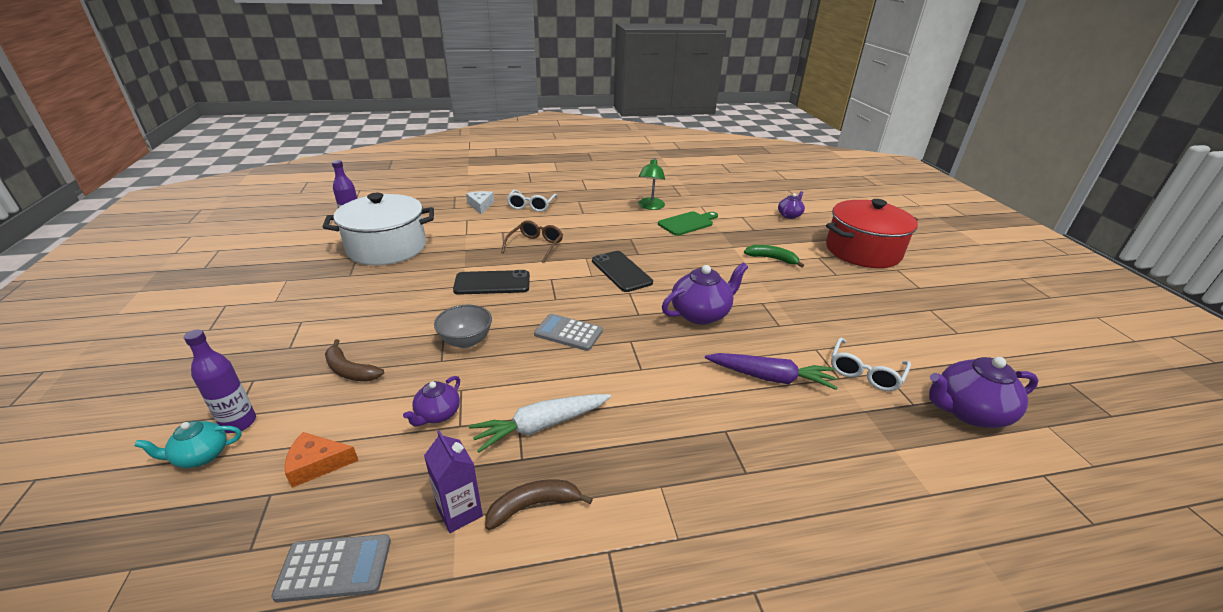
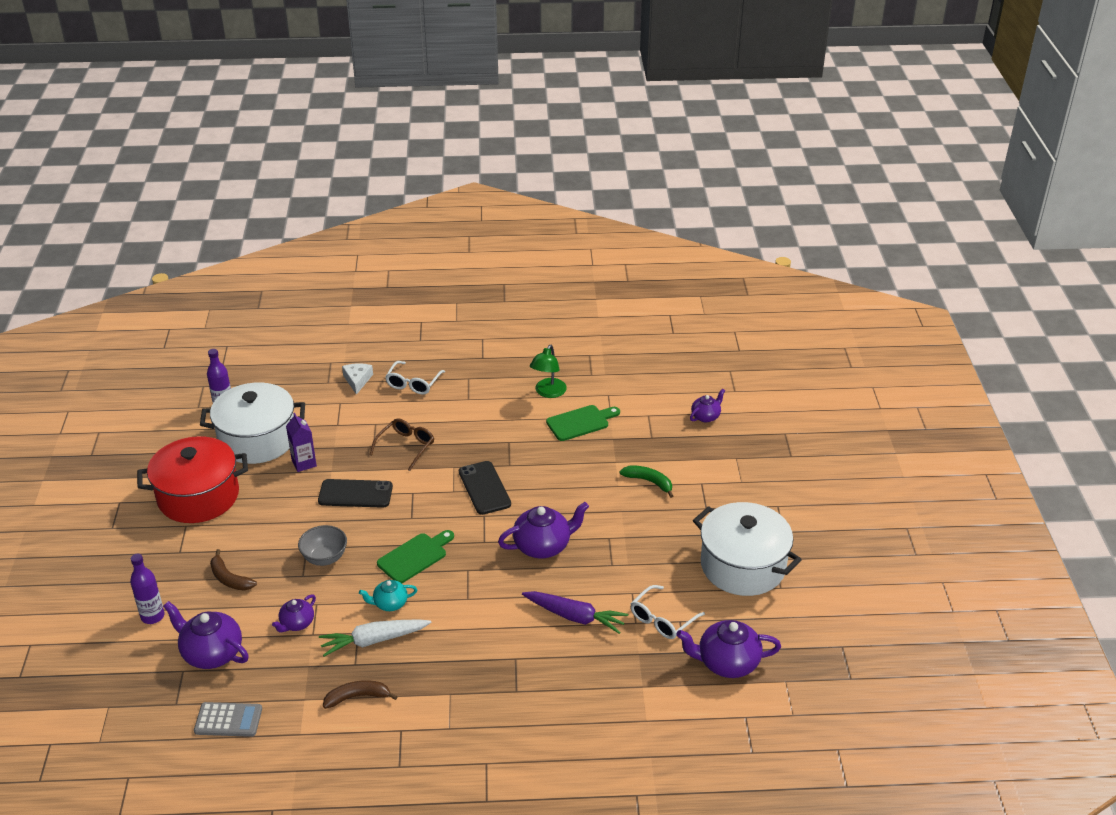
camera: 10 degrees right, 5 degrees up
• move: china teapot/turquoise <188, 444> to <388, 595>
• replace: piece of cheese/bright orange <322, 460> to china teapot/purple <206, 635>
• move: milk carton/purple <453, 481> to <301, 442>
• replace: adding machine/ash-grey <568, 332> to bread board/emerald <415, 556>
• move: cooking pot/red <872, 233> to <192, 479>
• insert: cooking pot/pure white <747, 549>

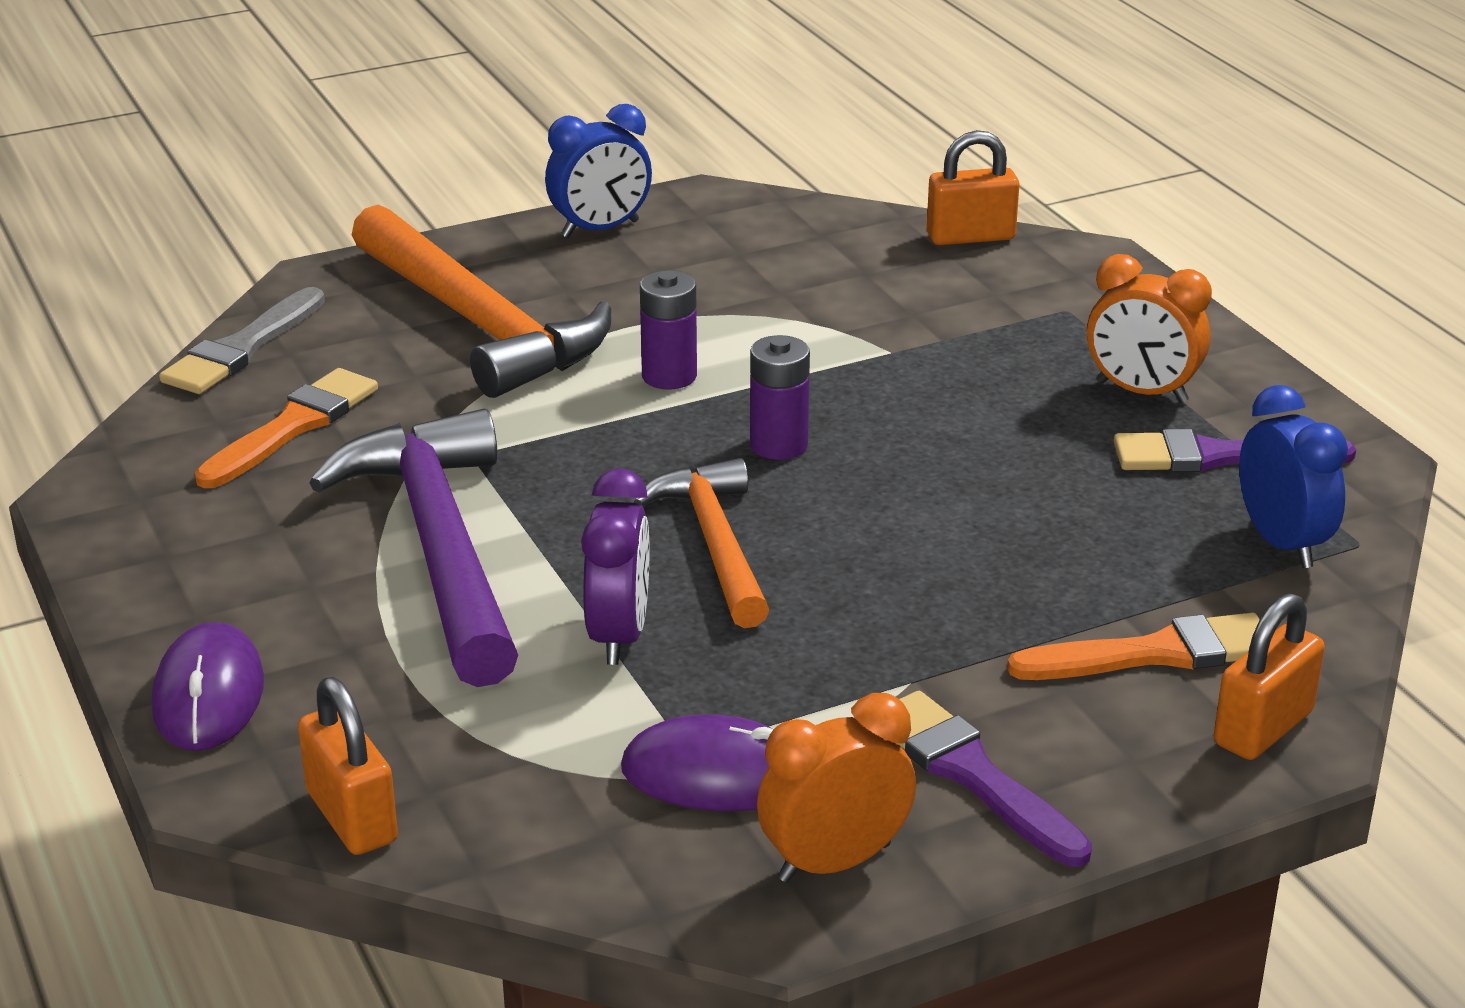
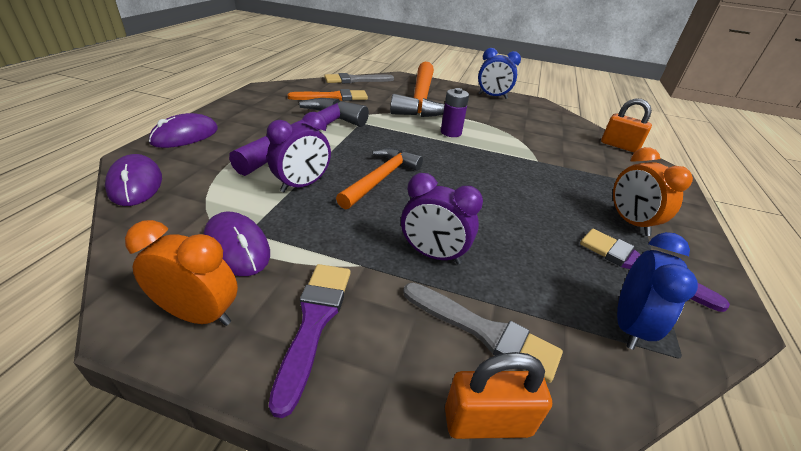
camera: 40 degrees right, 5 degrees up
• replace: padlock/bright orange <348, 766> to PC mouse/purple <133, 180>
• delete: AA battery/purple <780, 397>
• recolor: paintbrush/bright orange <1133, 646> to paintbrush/ash-grey <483, 333>
• insert: clock/purple <442, 218>

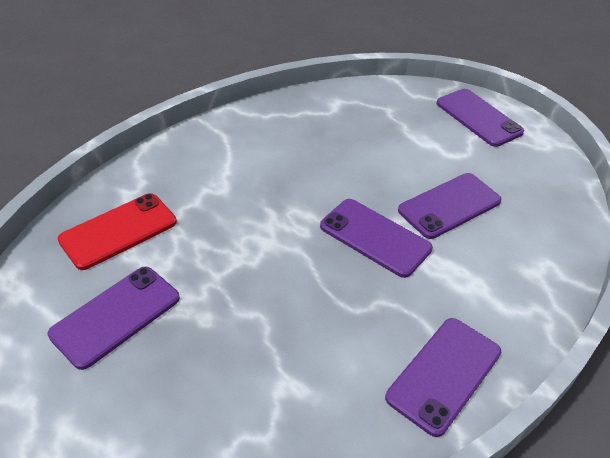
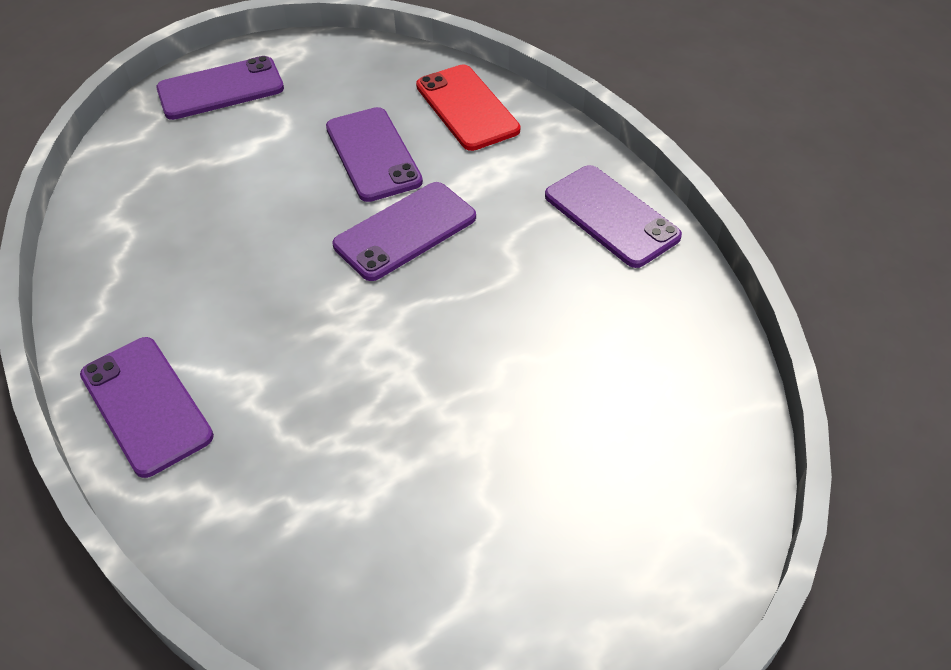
camera: 75 degrees left, 5 degrees up
• move: mobile phone/purple <114, 318> to <147, 407>
• move: mobile phone/red <117, 231> to <468, 108>

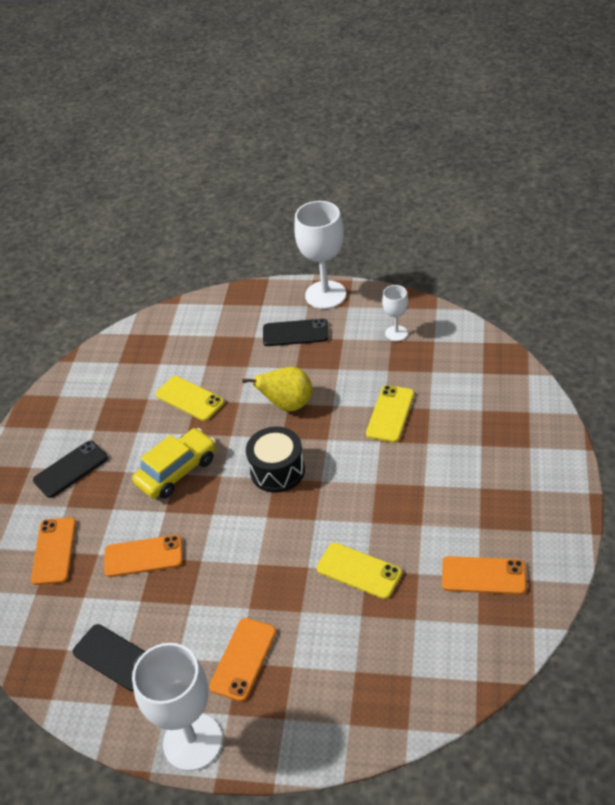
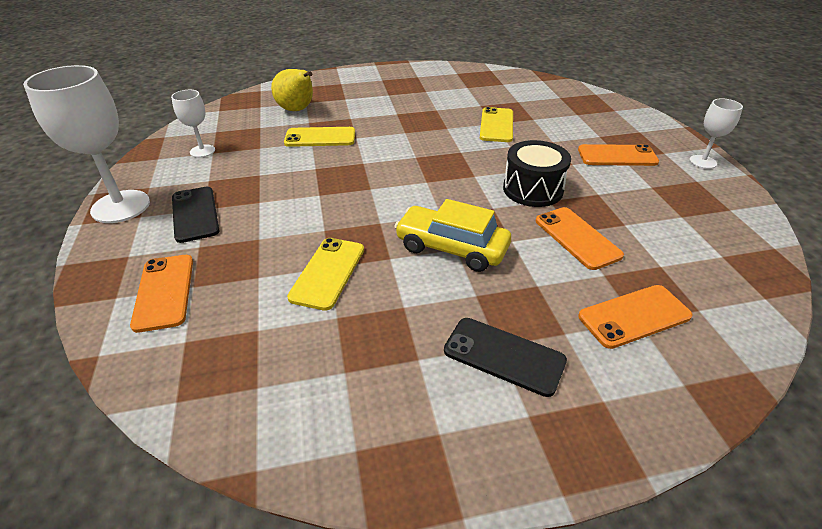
camera: 115 degrees left, 5 degrees down
• delete: mobile phone/ebony <109, 657>
• resize: goblet/pure white <177, 707> = <716, 133> x0.52
• move: pear fruit/yellow <277, 389> to <292, 90>
• move: snare drum/ebony <275, 460> to <537, 173>
• move: mobile phone/bright orange <484, 575> to <161, 294>

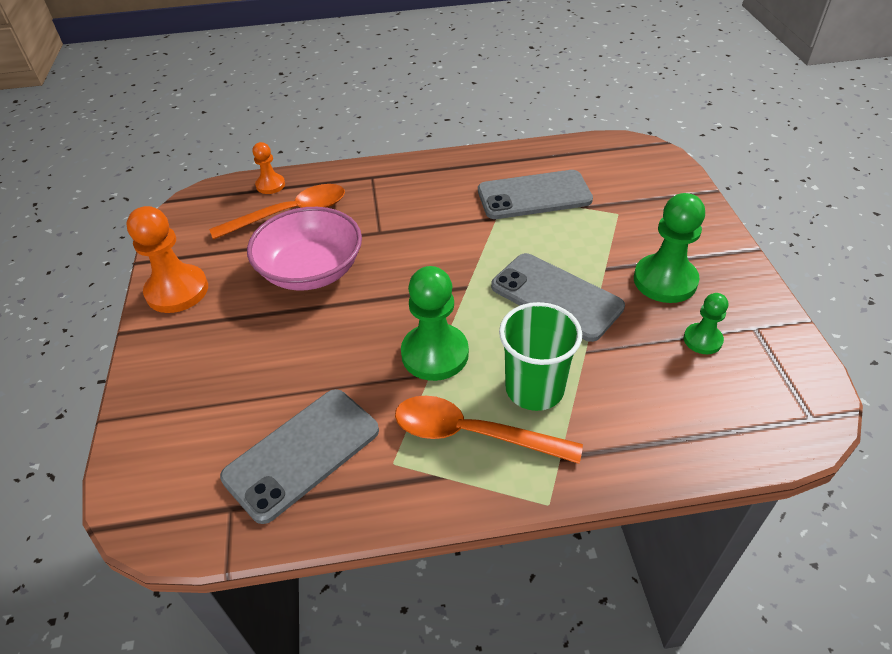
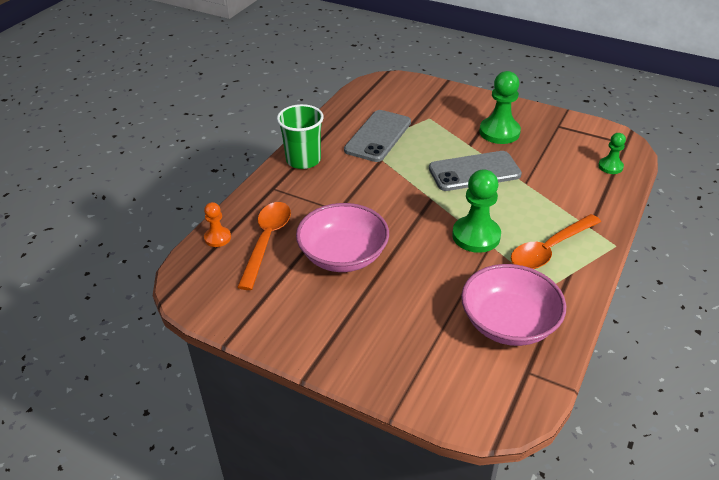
camera: 55 degrees left, 5 degrees down
• delete: game pawn/bright orange <167, 259>
• replace: mobile phone/ash-grey <299, 456> to deep dish/pink <513, 305>
• move: cup/emerald <540, 356> to <300, 136>
• move: game pawn/emerald <706, 323> to <612, 153>

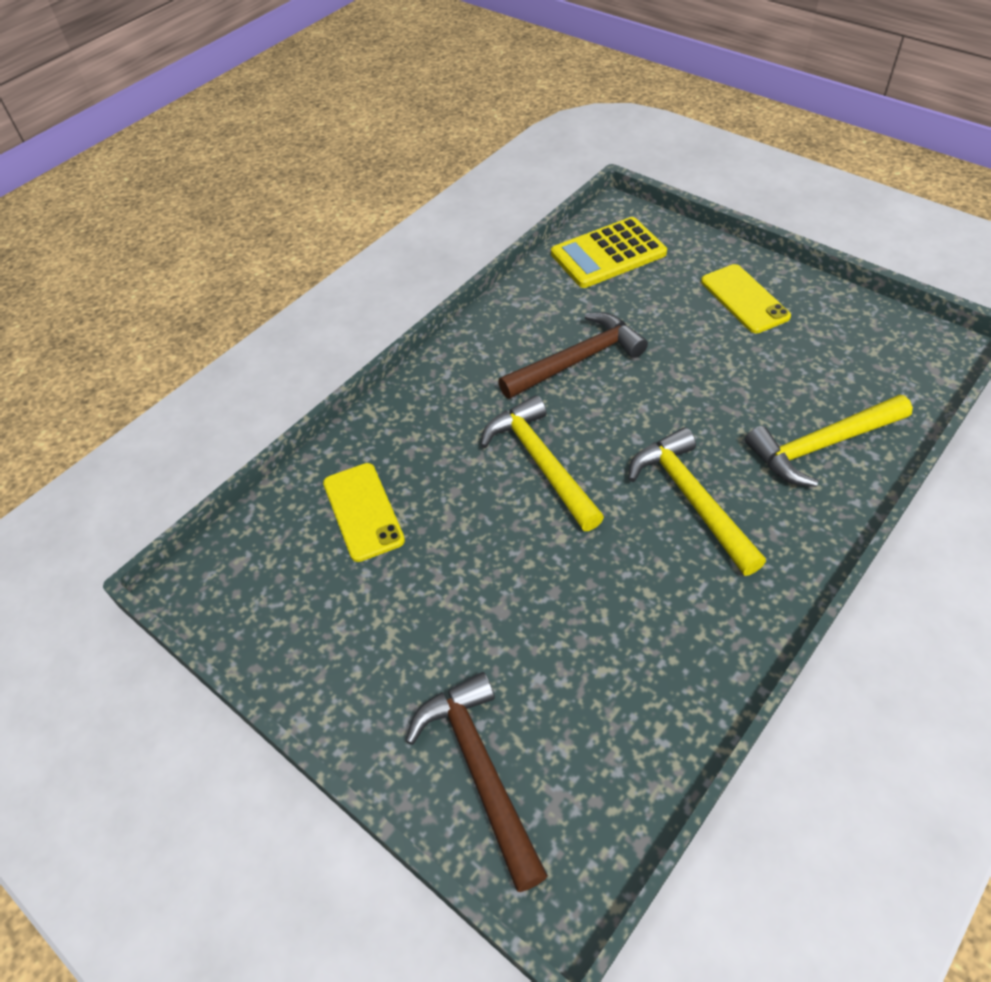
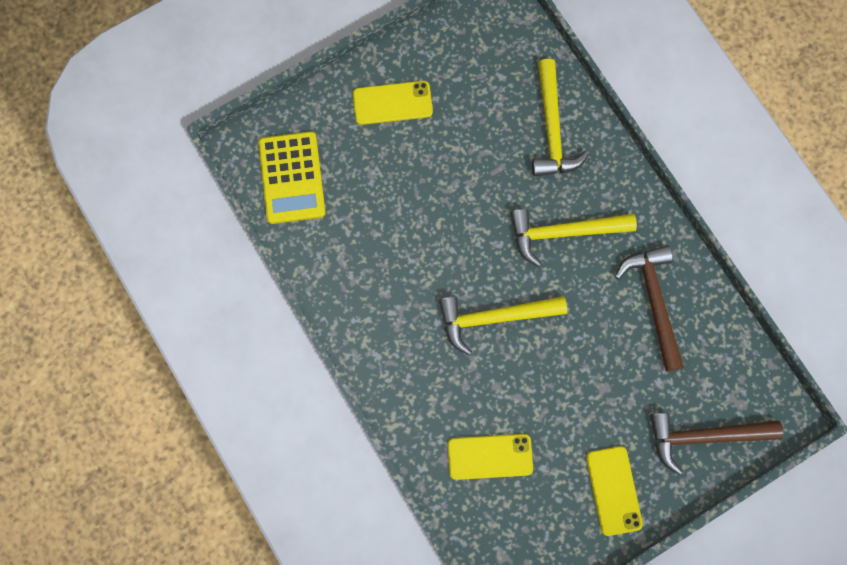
camera: 75 degrees left, 25 degrees up
• move: carpenter's hammer/russet <573, 355> to <649, 308>
• insert: mobile phone/yellow <614, 491>

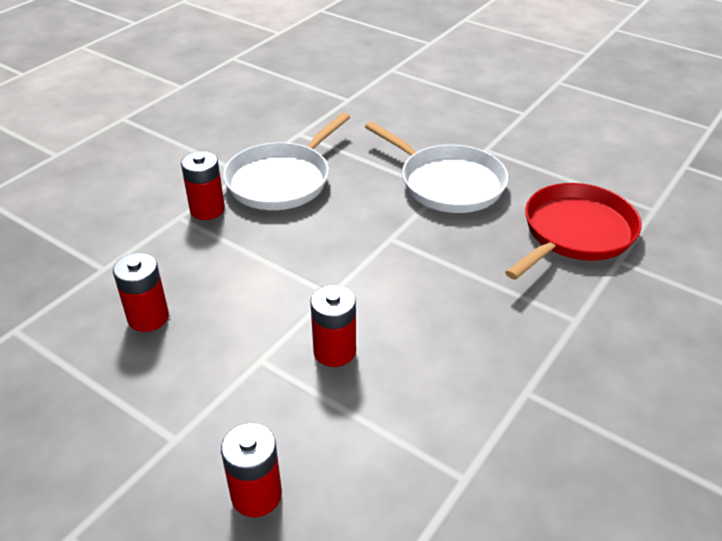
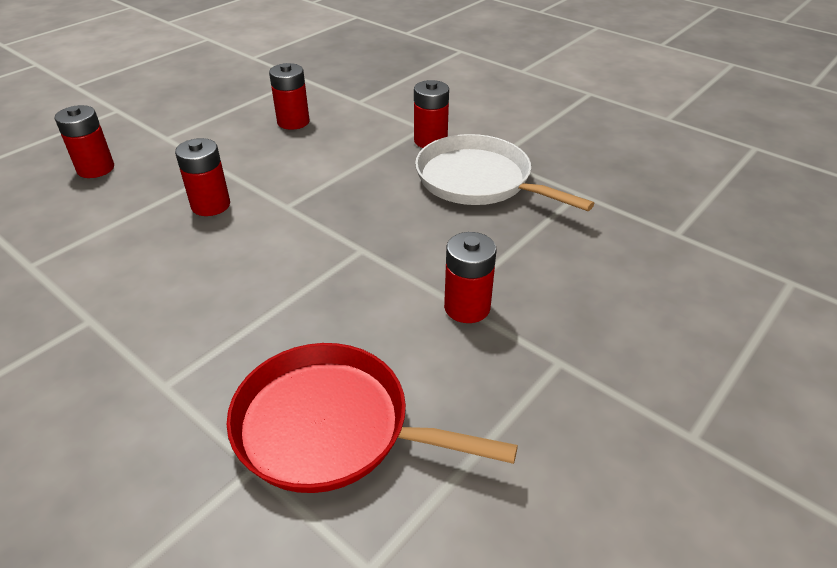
camera: 95 degrees right, 0 degrees up
• replace: skillet/pure white <436, 167> to AA battery/red <470, 277>
• rotate: skillet/red <573, 231> = <372, 418> 150 degrees clockwise

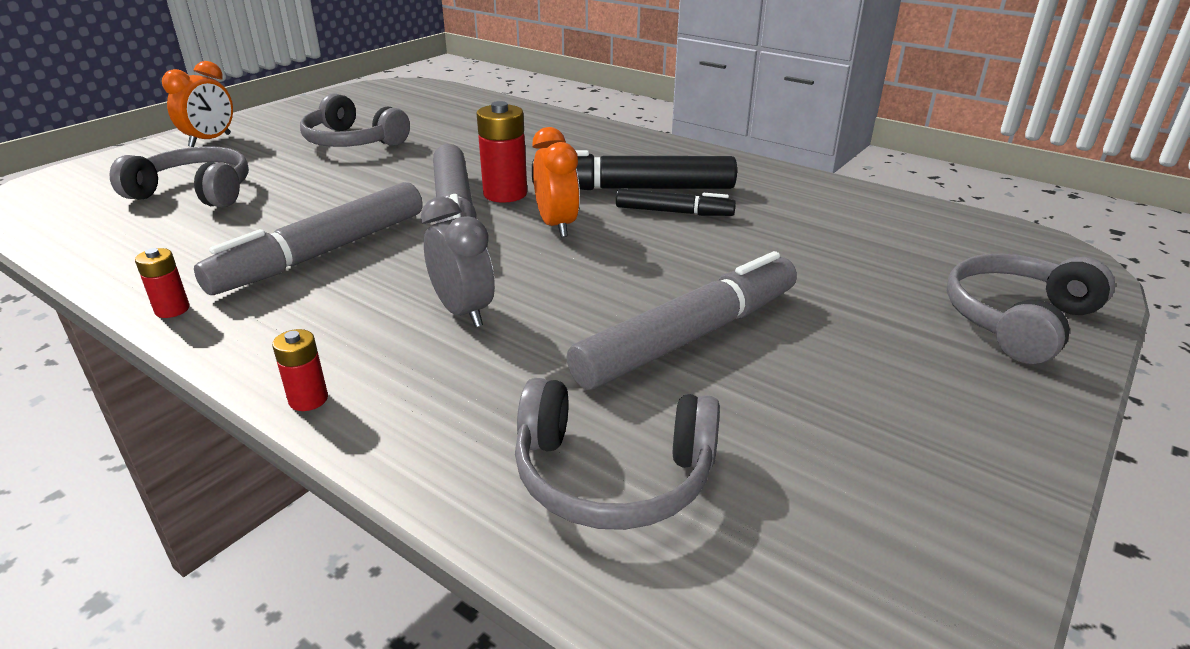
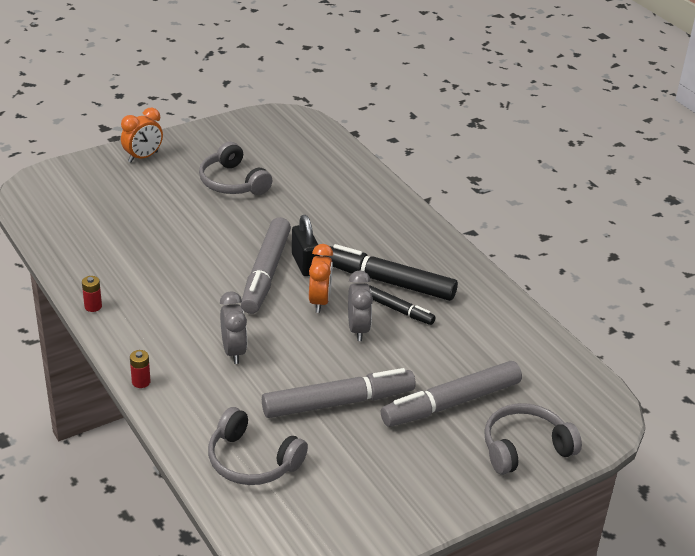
camera: 20 degrees right, 5 degrees up
• delete: over-ear headphones/ash-grey <179, 176>
• move: marker pen/ash-grey <308, 238> to <451, 394>
• replace: AA battery/red <502, 152> to padlock/ebony <306, 245>
• insert: clock/ash-grey <360, 305>

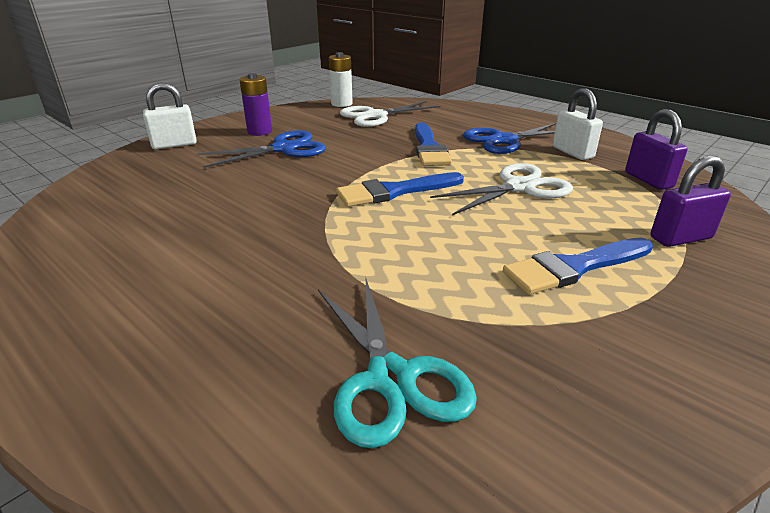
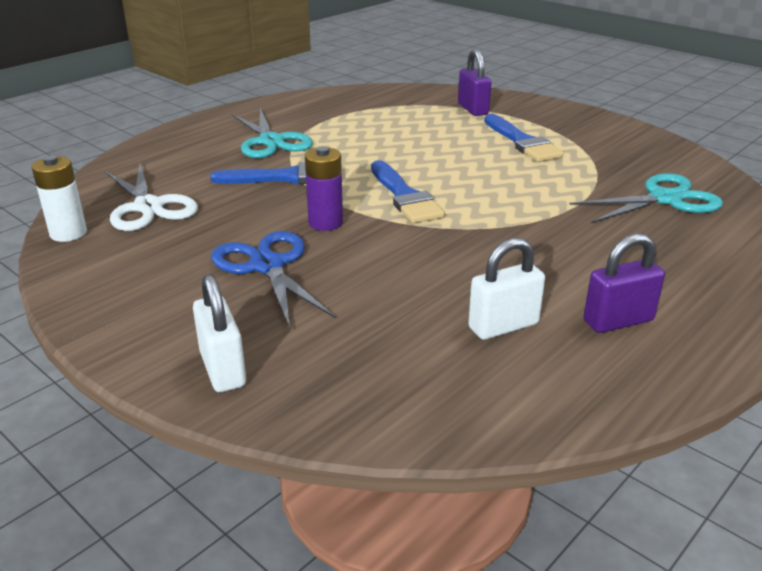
camera: 90 degrees left, 0 degrees up
• move: AA battery/purple <255, 104> to <324, 188>
• delete: scissors/pure white <501, 189>
• recolor: scissors/cobalt <509, 138> to scissors/turquoise <272, 133>
• move: padlock/pure white <578, 124> to <506, 289>
• move: padlock/purple <656, 149> to <624, 283>

